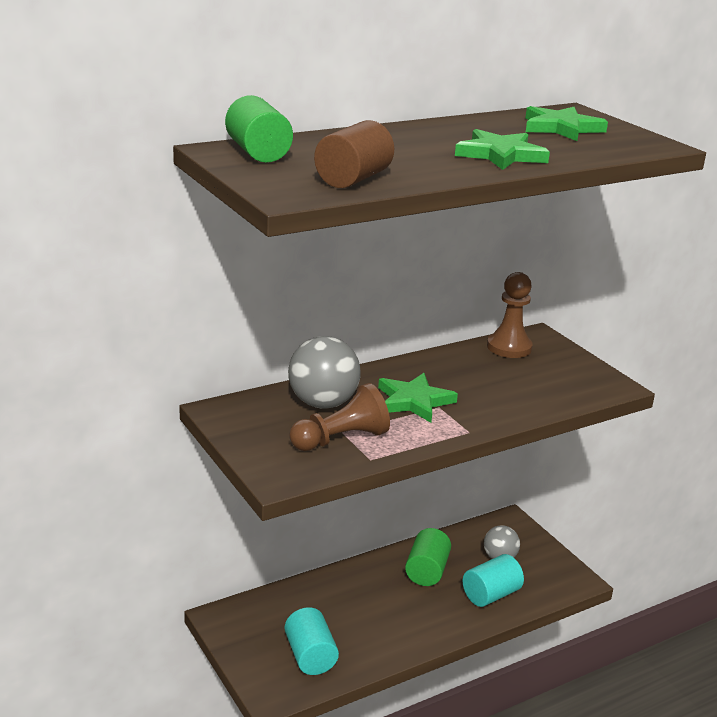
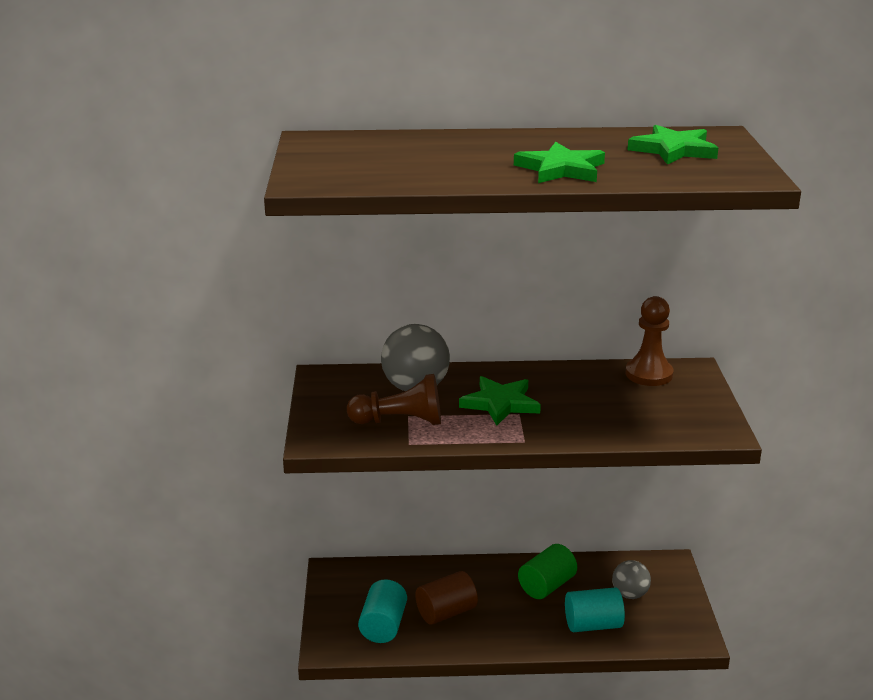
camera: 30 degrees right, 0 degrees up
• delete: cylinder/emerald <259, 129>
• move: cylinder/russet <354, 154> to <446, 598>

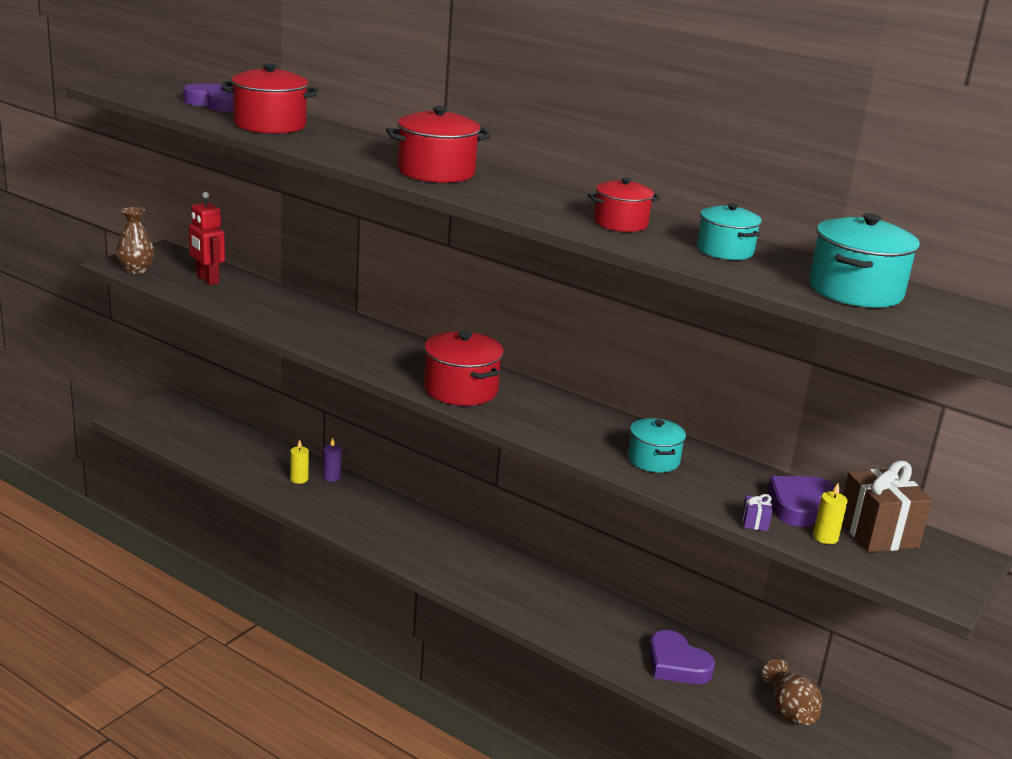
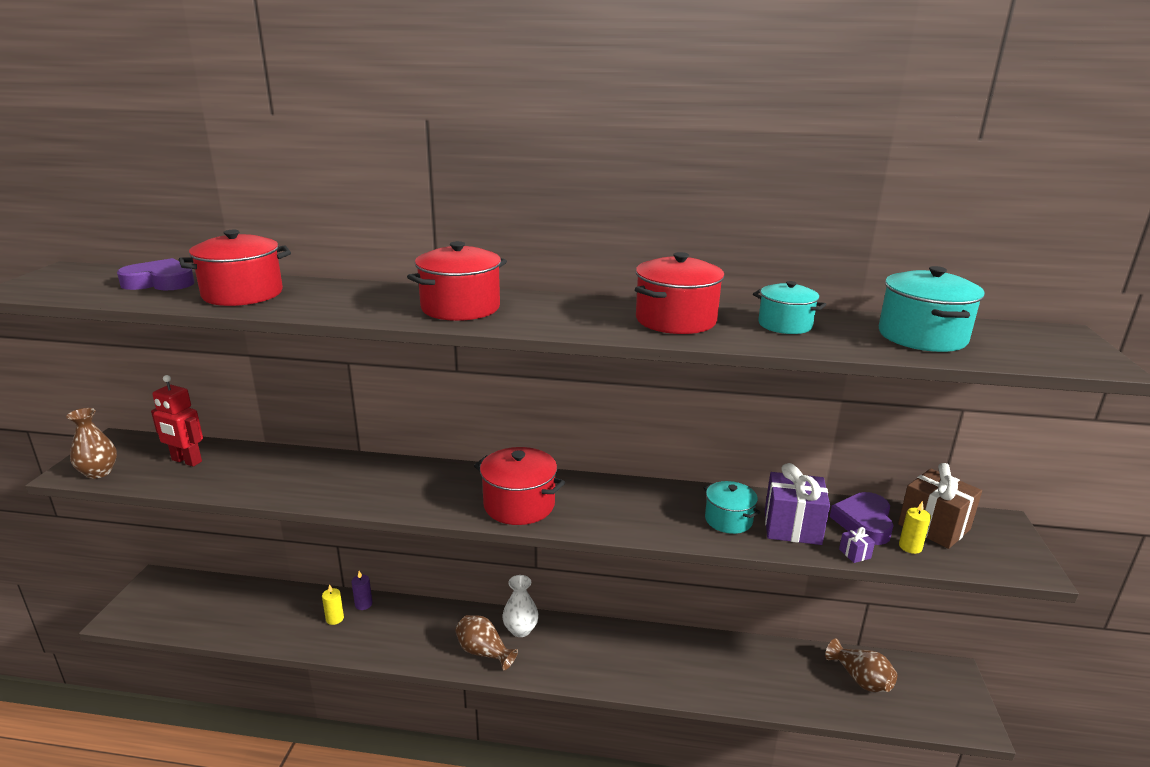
camera: 25 degrees left, 0 degrees up
• resize: cooking pot/red <624, 205> = <680, 293> x1.54
• delete: heart shape/purple <682, 657>
• insert: vase/russet <486, 642>
• insert: vase/pure white <520, 606>
• insert: gift/purple <797, 504>

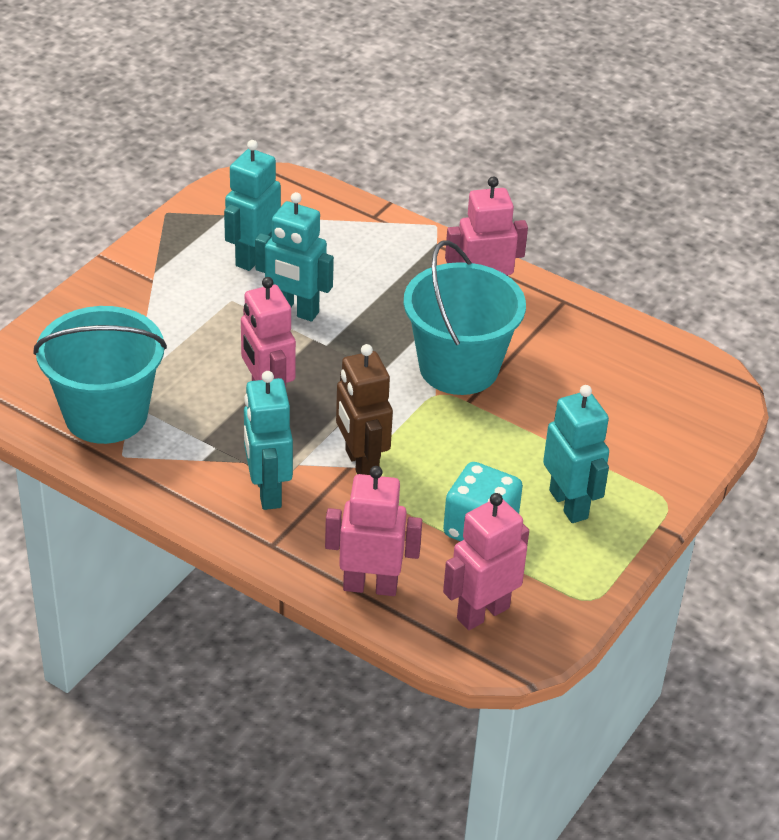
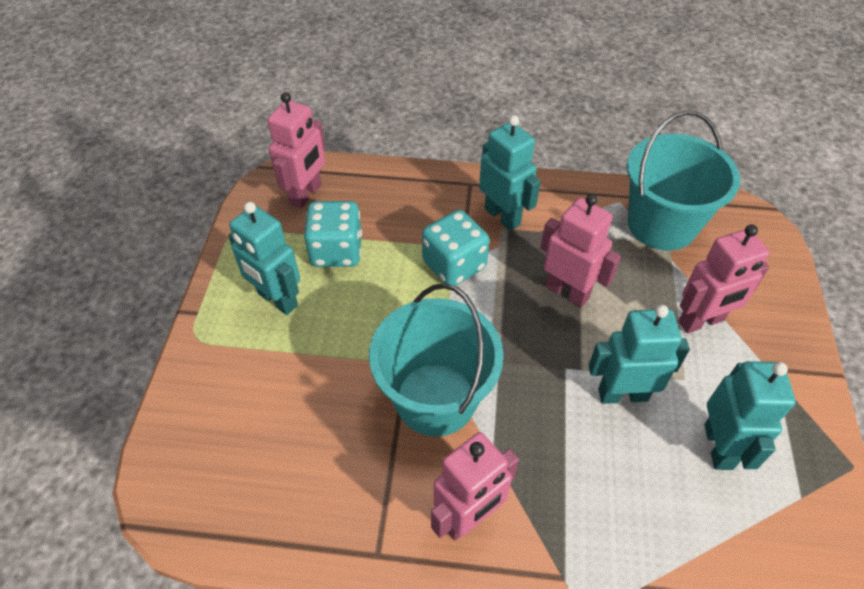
camera: 155 degrees right, 10 degrees up
• move: toy robot/pink <373, 531> to <724, 279>
• replace: toy robot/russet <364, 409> to die/turquoise <455, 248>

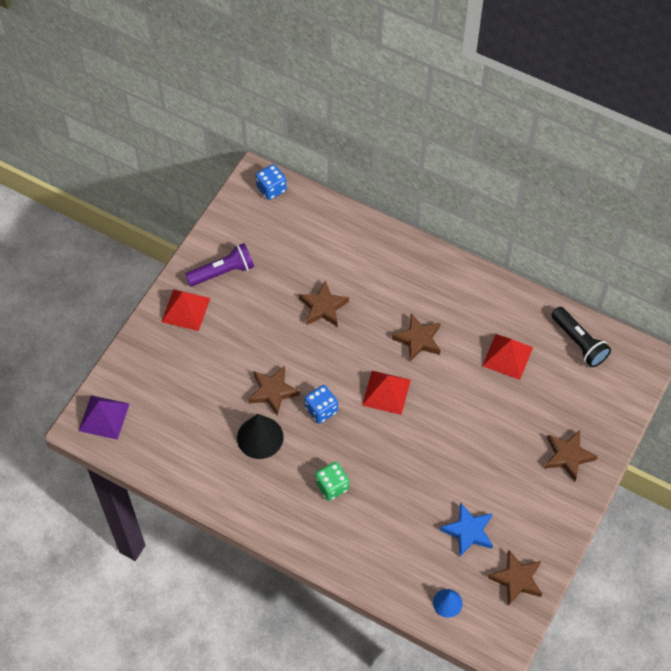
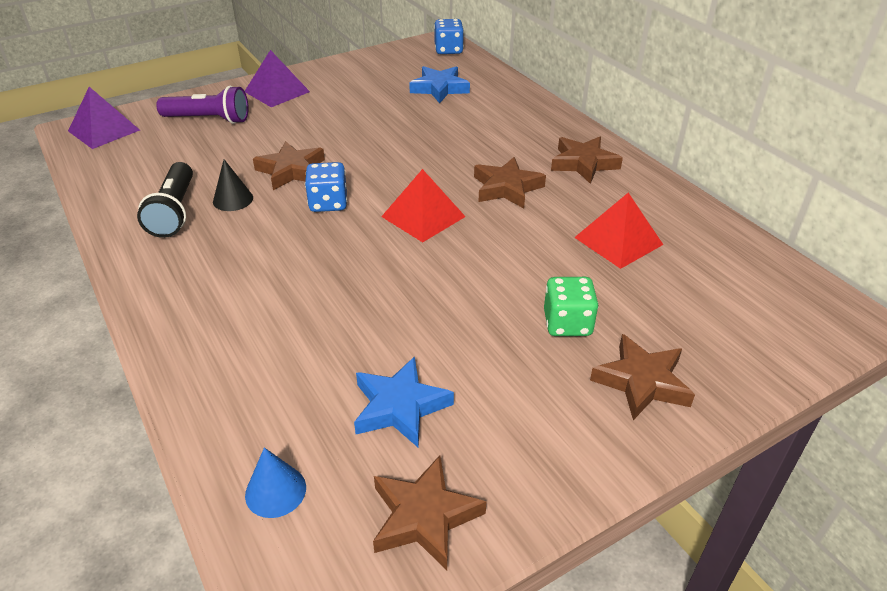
camera: 30 degrees right, 20 degrees down
• recolor: pyramid/red <185, 310> to pyramid/purple <277, 78>
• move: torch/purple <219, 264> to <202, 105>
• resize: solid cone/ebony <260, 436> = <233, 185> x0.60
• move: star/russet <324, 304> to <587, 160>
• move: die/emerald <332, 481> to <571, 306>
• move: torch/ebony <581, 337> to <165, 200>
• insert: star/cobalt <439, 84>

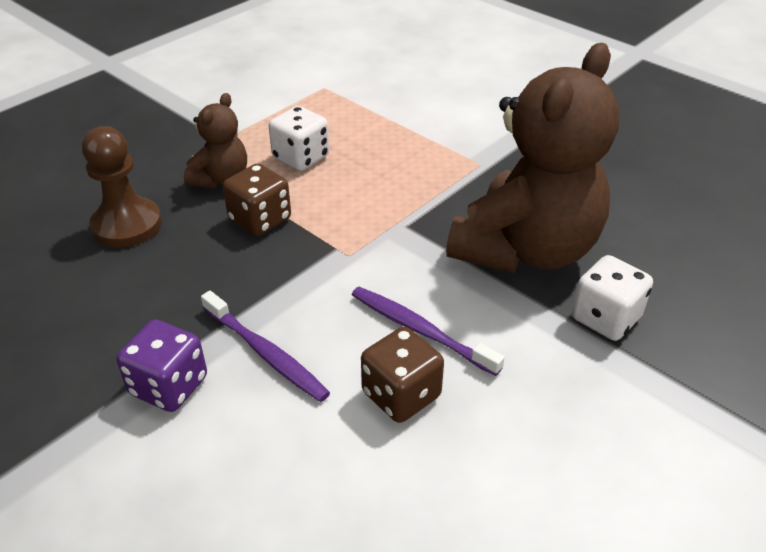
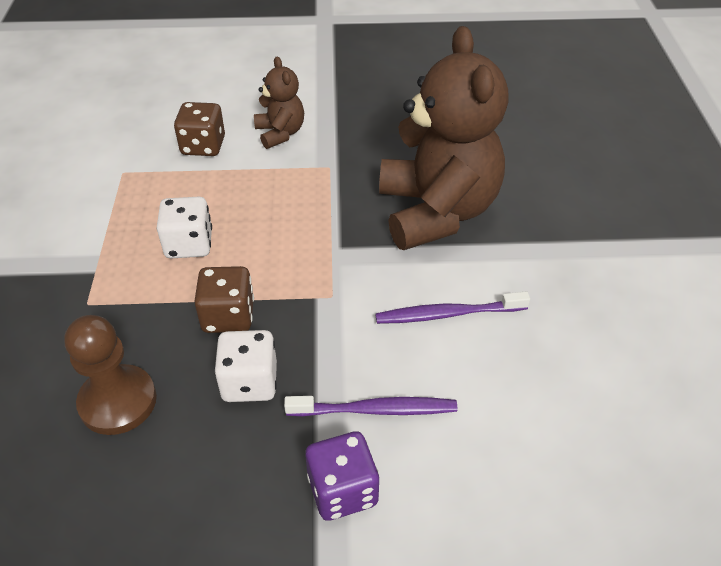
camera: 45 degrees left, 5 degrees up
• move: stuffed bear/russet <215, 140> to <279, 103>
• move: die/russet <402, 375> to <199, 129>
• move: die/pure white <612, 298> to <245, 366>

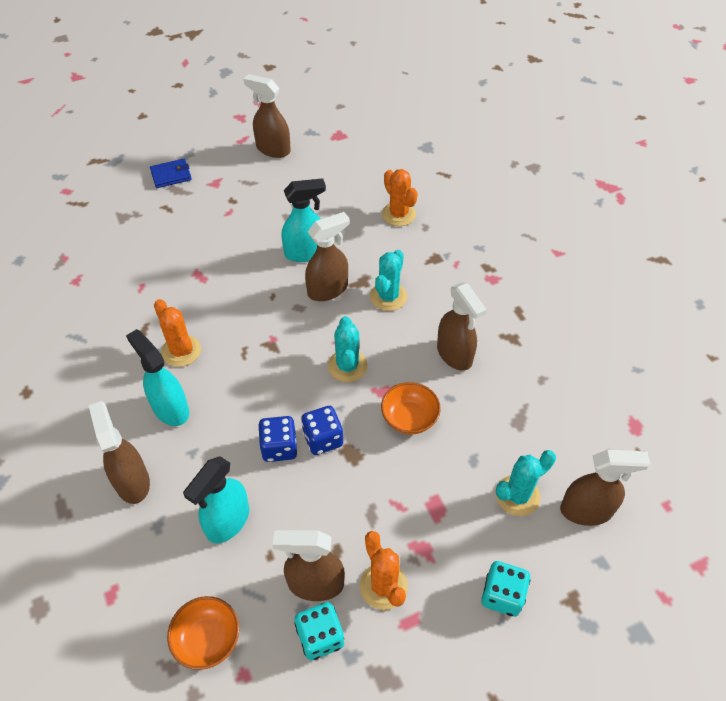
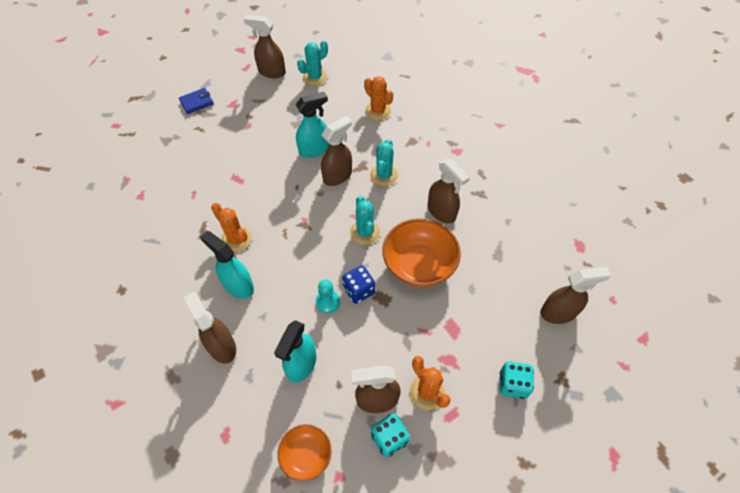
camera: 10 degrees left, 5 degrees up
• replace: die/cobalt <277, 439> to game pawn/turquoise <328, 296>
• resize: deep dish/bright orange <411, 408> = <422, 252> x1.72
• move: prickly plant/turquoise <525, 483> to <312, 63>

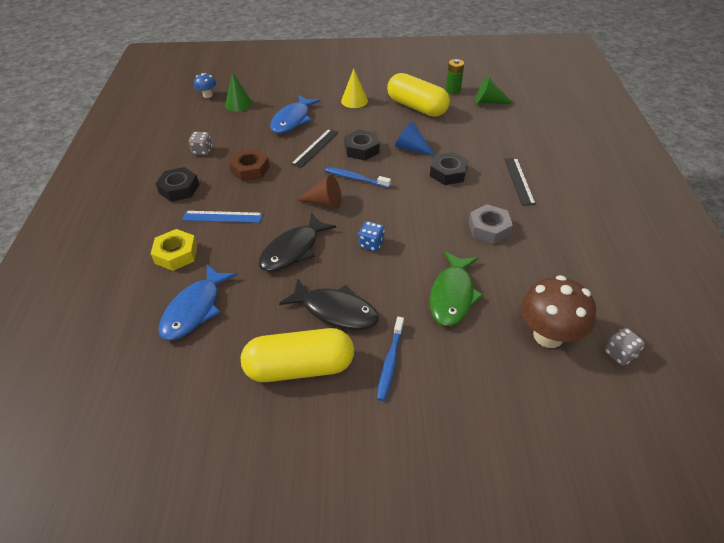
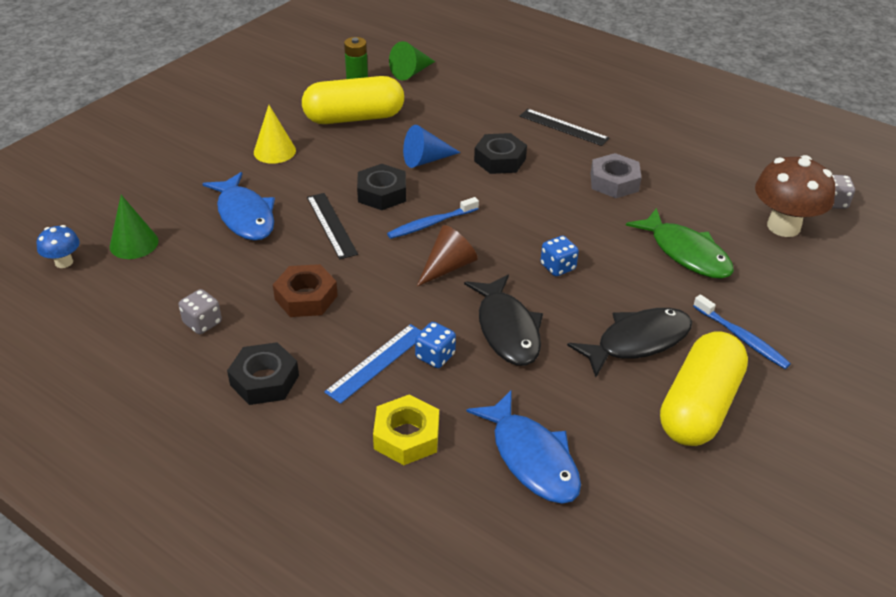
camera: 55 degrees left, 5 degrees down
• insert: die/cobalt <435, 345>

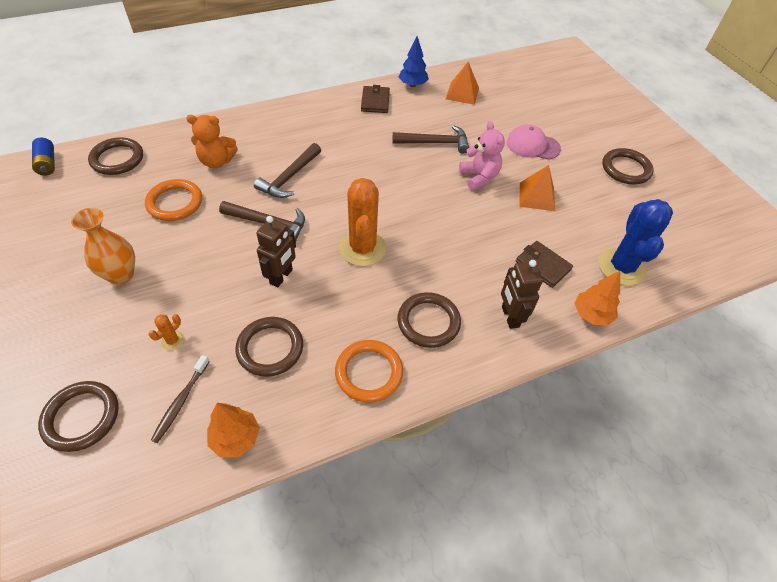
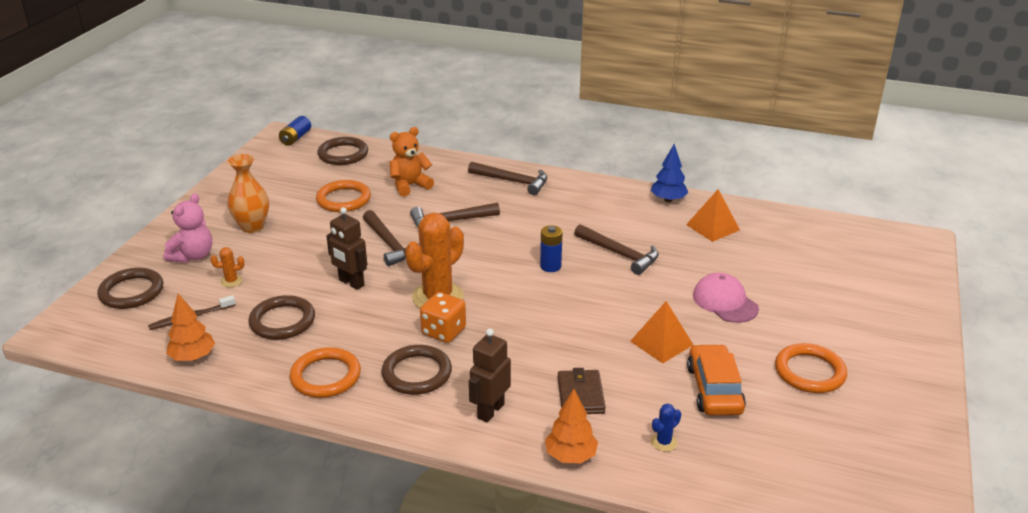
camera: 45 degrees right, 20 degrees down
• rotate: stuffed bear/bright orange <212, 141> = <412, 162> 105 degrees clockwise
• rotate: toy robot/russet <276, 252> = <346, 248> 60 degrees clockwise
• delete: wallet/russet <375, 99>
• move: stuffed bear/pink <482, 156> to <188, 228>
• resize: prickly plant/cobalt <635, 242> = <666, 428> x0.42
• recolor: torus/russet <628, 166> to torus/bright orange <811, 368>
• insert: die/bright orange <443, 317>
• insert: carpenter's hammer/russet <507, 178>
• insert: AA battery/cobalt <551, 248>
• insert: toy car/bright orange <716, 379>

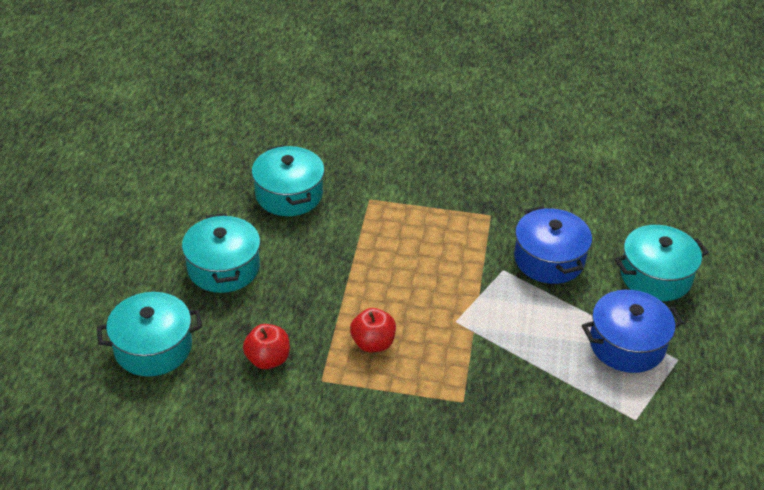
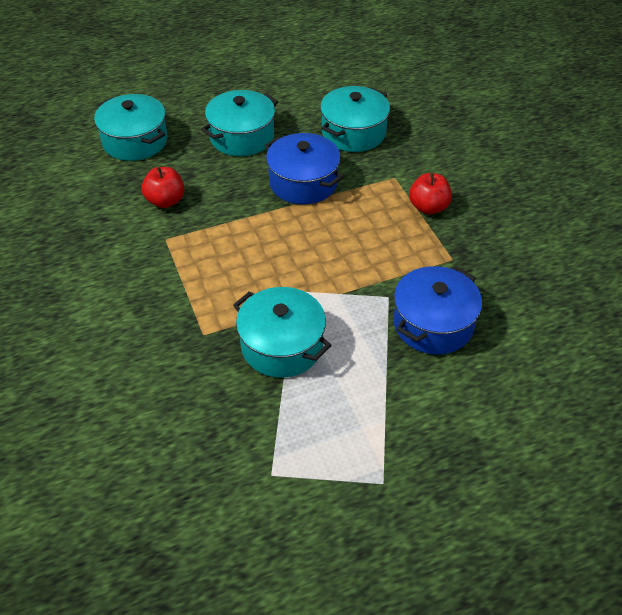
camera: 60 degrees right, 5 degrees up
• move: toy apple/red <373, 330> to <430, 194>
• move: cooking pot/cobalt <633, 331> to <304, 169>
• move: cooking pot/turquoise <662, 263> to <282, 332>

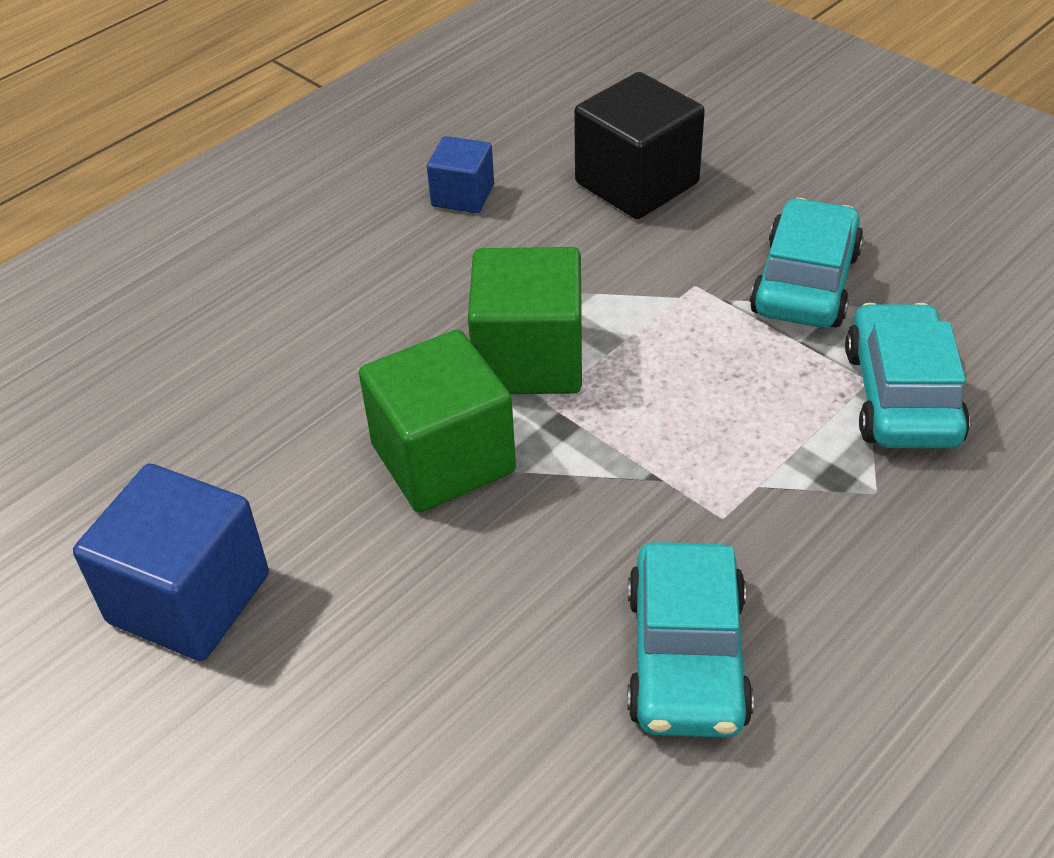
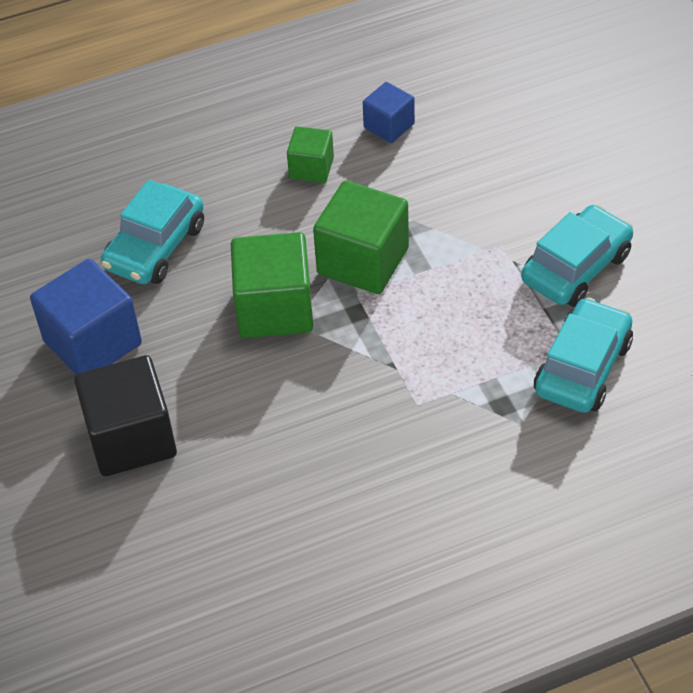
camera: 25 degrees right, 5 degrees up
• move: solid cube/ebony <639, 145> to <125, 415>
• move: toy car/turquoise <690, 639> to <152, 232>
• insert: solid cube/emerald <310, 154>

